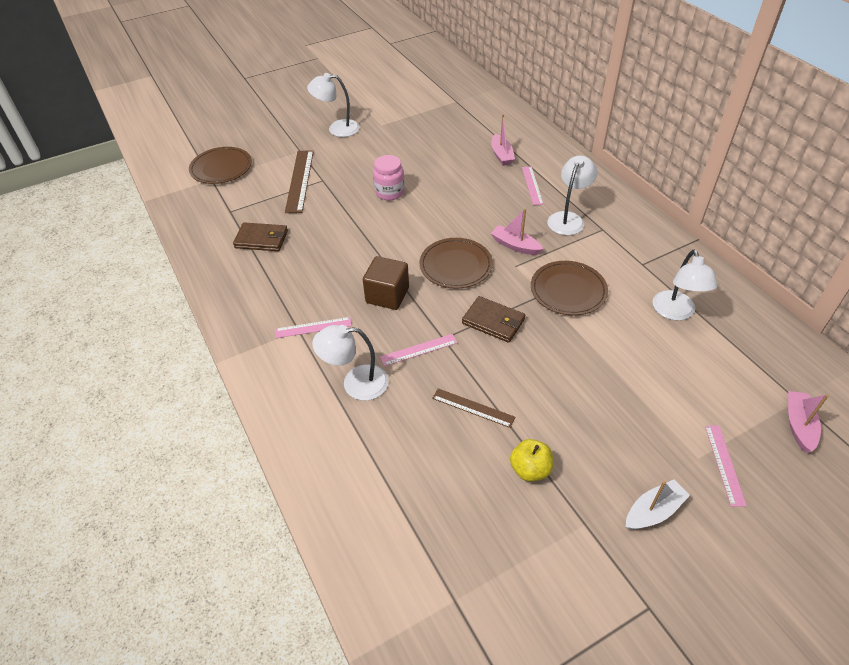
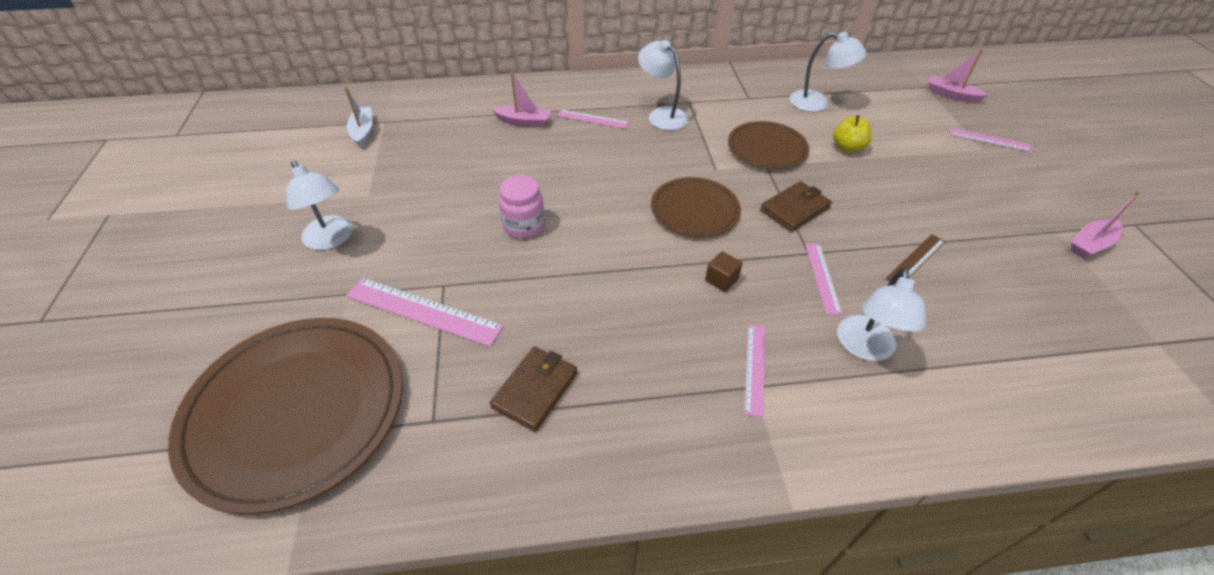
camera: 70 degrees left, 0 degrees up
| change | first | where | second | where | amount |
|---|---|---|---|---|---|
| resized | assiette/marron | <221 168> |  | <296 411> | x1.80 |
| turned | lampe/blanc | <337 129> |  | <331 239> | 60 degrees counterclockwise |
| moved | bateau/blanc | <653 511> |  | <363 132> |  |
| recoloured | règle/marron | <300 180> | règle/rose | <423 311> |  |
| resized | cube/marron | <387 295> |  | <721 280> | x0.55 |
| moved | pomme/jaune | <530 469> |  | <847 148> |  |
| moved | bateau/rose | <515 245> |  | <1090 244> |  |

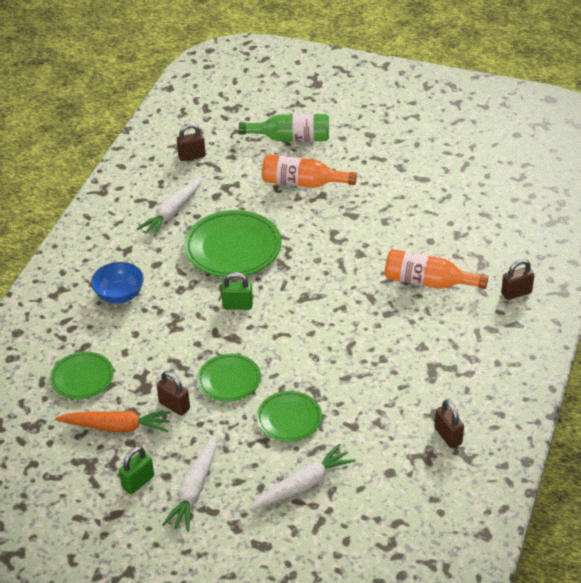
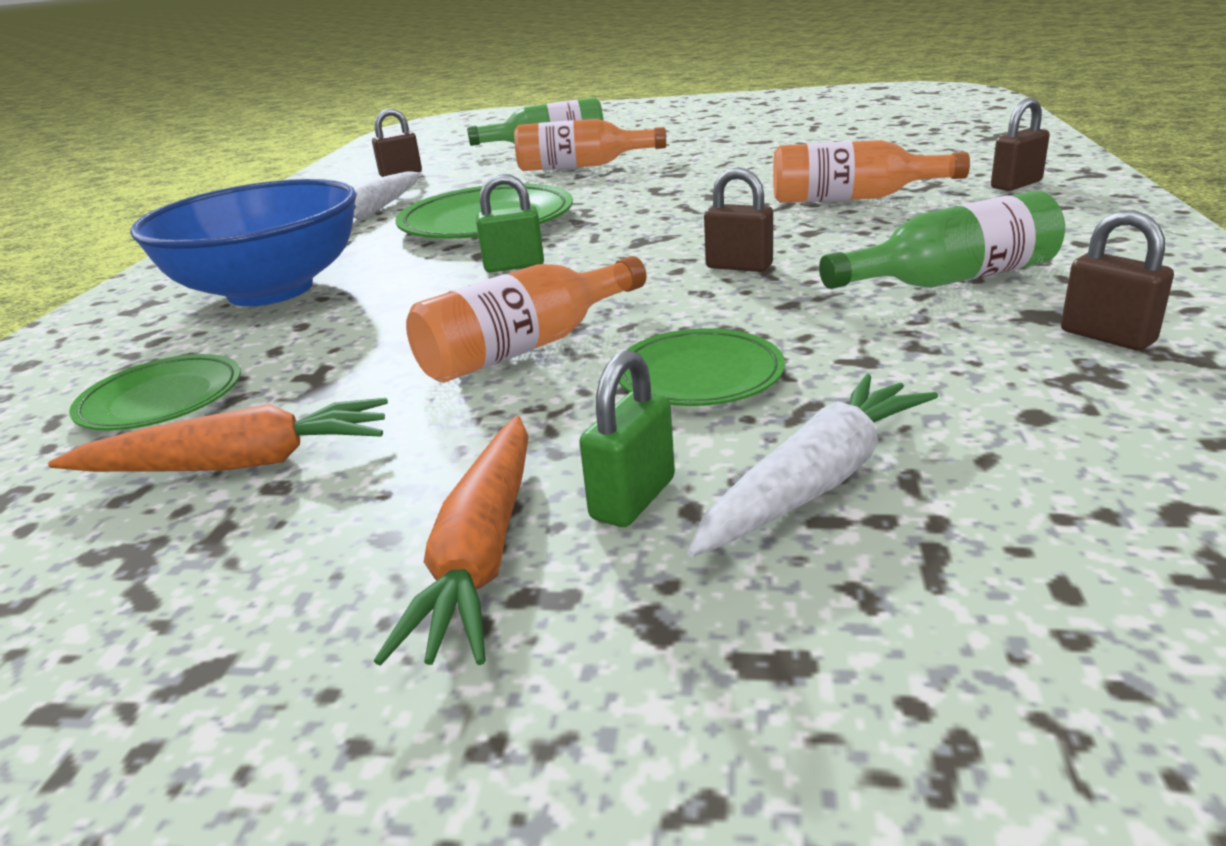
camera: 10 degrees left, 15 degrees down
| change | first | where | second | where | amount |
|---|---|---|---|---|---|
| resized | bol/bleu | <119 295> |  | <270 290> | x1.93 |
| recoloured | carotte/blanc | <194 489> | carotte/orange | <482 552> |  |
| replaced | assiette/vert | <229 380> | bouteille/orange | <526 347> |  |
| moved | cadenas/vert | <138 482> |  | <633 499> |  |
| moved | cadenas/marron | <174 406> |  | <739 266> |  |
| added |  |  | bouteille/vert | <951 280> |  |

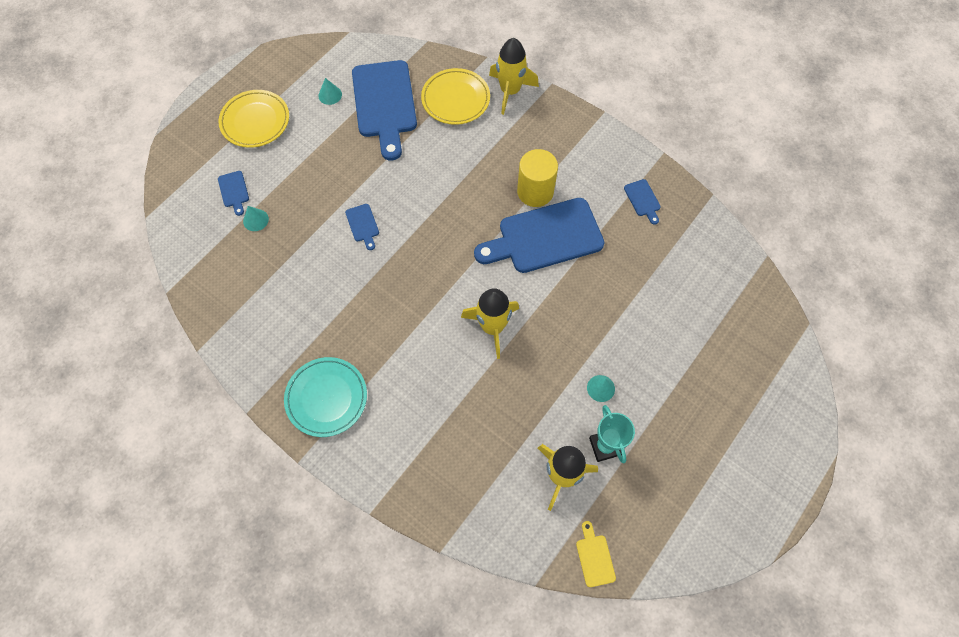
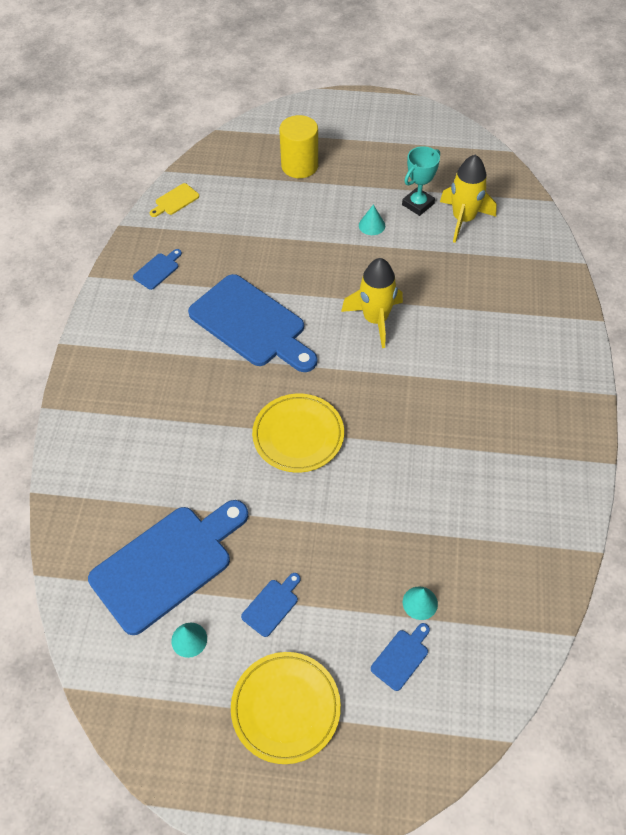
camera: 120 degrees left, 10 degrees down
| change | first | where | second | where | amount |
|---|---|---|---|---|---|
| moved | planche à découper/jaune | <594 557> |  | <175 200> |  |
| moved | planche à découper/bleu | <363 225> |  | <272 605> |  |
| moved | assiette/jaune | <455 99> |  | <298 435> |  |
| moved | cylindre/jaune | <535 191> |  | <299 166> |  |
| removed | assiette/turquoise | <326 398> |  |  |  |
| removed | fusée/jaune | <510 91> |  |  |  |

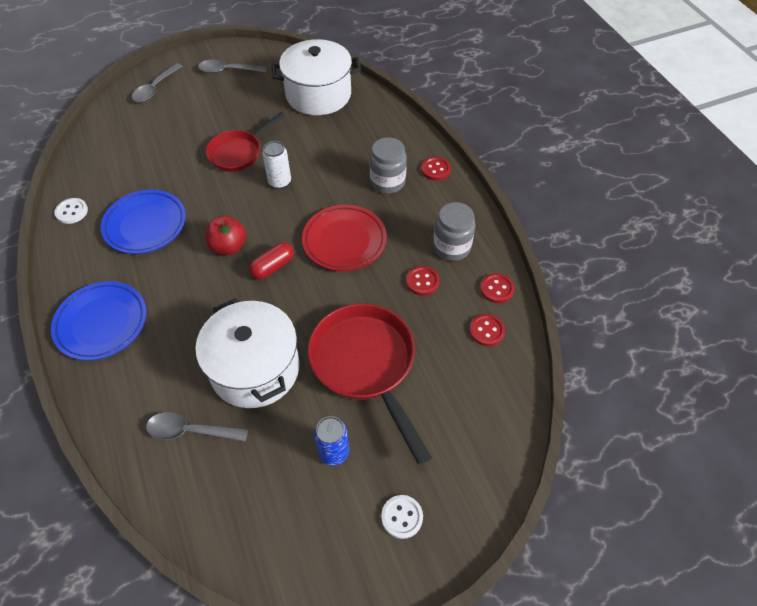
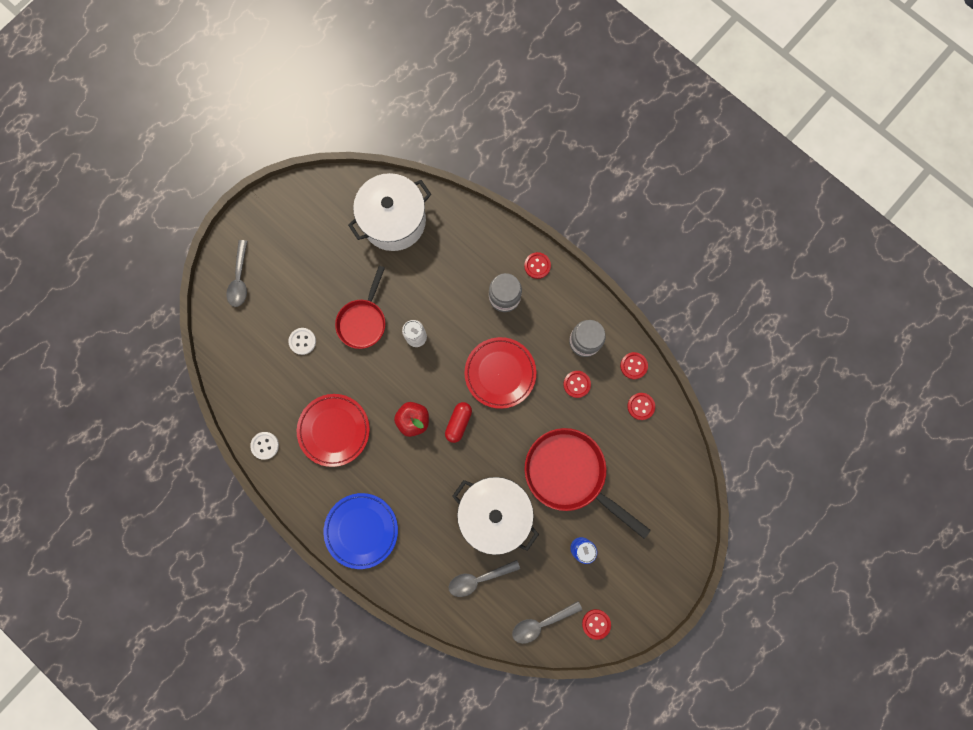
camera: 25 degrees left, 25 degrees up
| change | first | where | second | where | amount |
|---|---|---|---|---|---|
| moved | bouton/blanc | <402 517> |  | <302 341> |  |
| recoloured | assiette/bleu | <145 225> | assiette/rouge | <334 430> |  |
| moved | cuillère/gris | <227 71> |  | <541 623> |  |
| added |  |  | bouton/rouge | <596 623> |  |

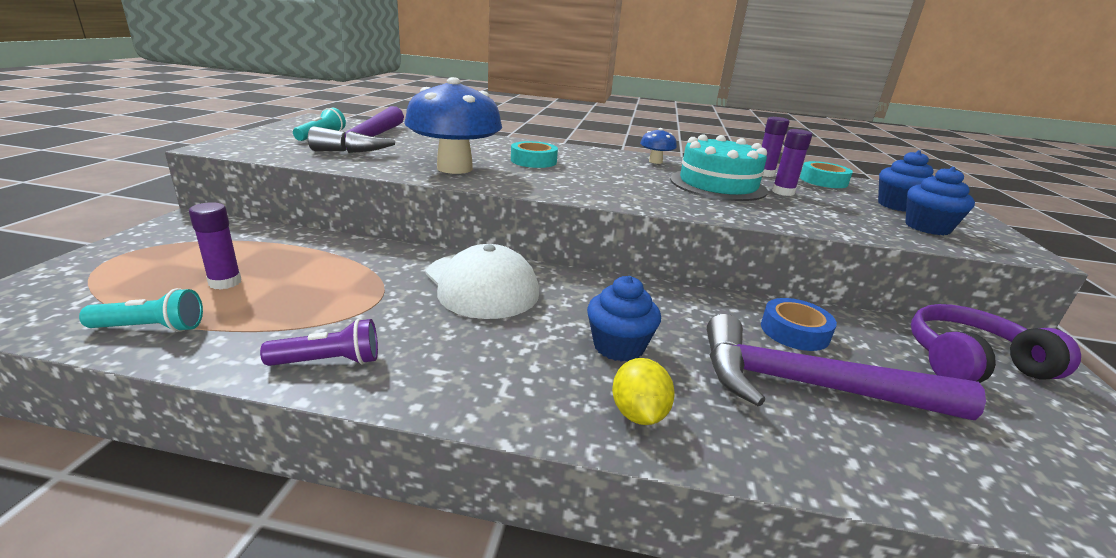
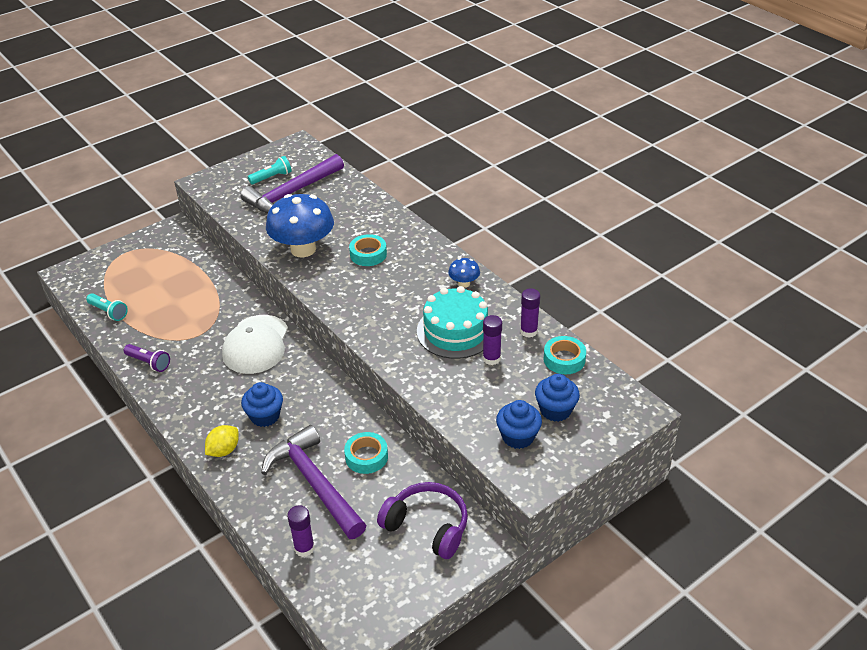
camera: 45 degrees right, 15 degrees up
| change | first | where | second | where | amount |
|---|---|---|---|---|---|
| moved | bâton de colle/violet | <225 282> |  | <304 548> |  |
| recoloured | ruban adhésif/bleu | <794 331> | ruban adhésif/turquoise | <366 457> |  |

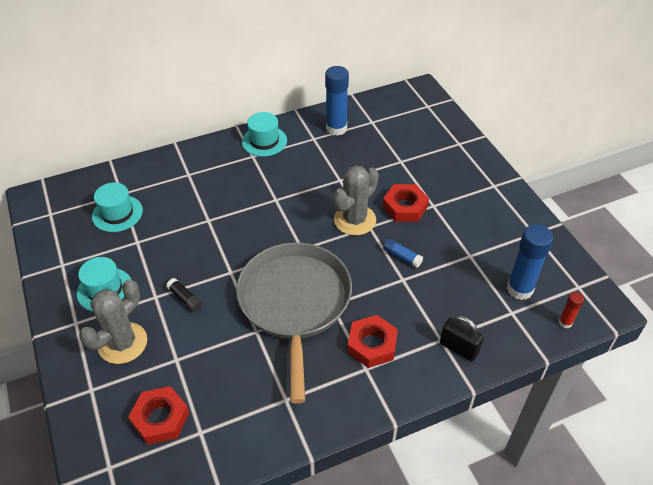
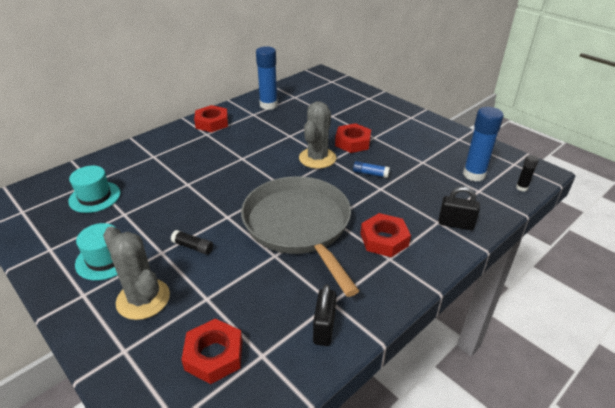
camera: 20 degrees left, 10 degrees down
| change | first | where | second | where | amount |
|---|---|---|---|---|---|
| turned | cactus/gris | <122 343> |  | <143 299> | 60 degrees counterclockwise |
| replaced | chapeau/turquoise | <264 141> | écrou/rouge | <212 123> |  |
| added |  |  | cadenas/noir | <324 328> |  |
| recoloured | bâton de colle/rouge | <565 322> | bâton de colle/noir | <521 188> |  |

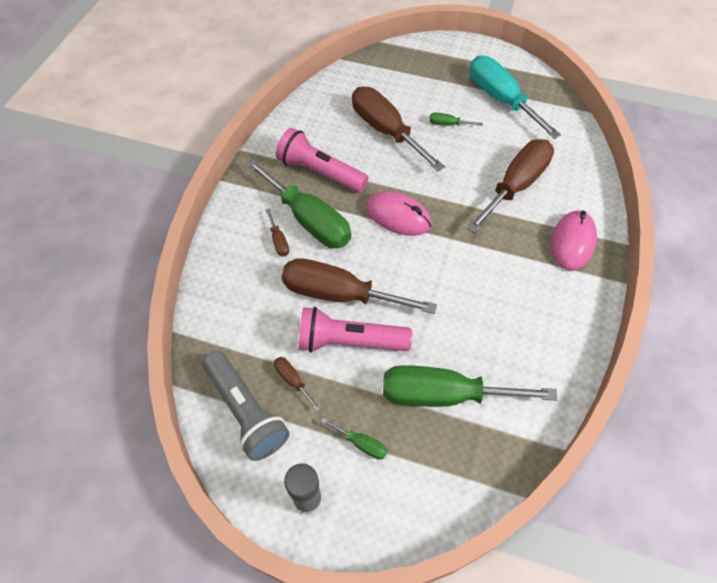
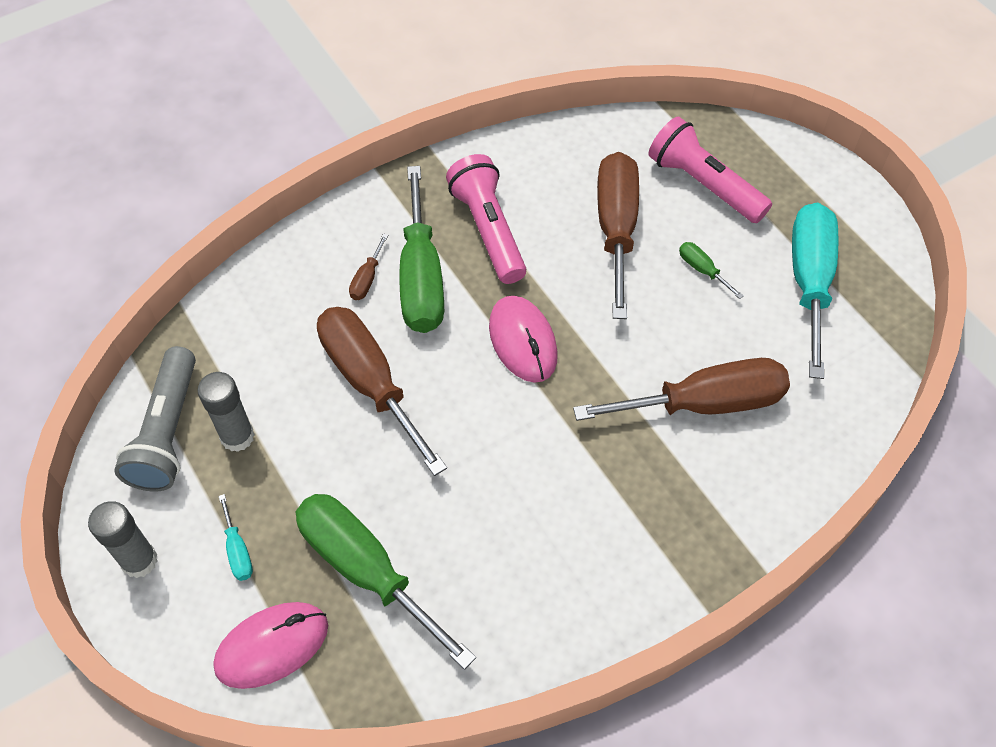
camera: 40 degrees right, 0 degrees up
| change | first | where | second | where | amount |
|---|---|---|---|---|---|
| replaced | tournevis/marron | <293 380> | bâton de colle/gris | <237 436> |  |
| moved | souris/rose | <572 242> |  | <272 646> |  |
| recoloured | tournevis/vert | <361 444> | tournevis/turquoise | <238 550> |  |
| moved | lampe de poche/rose | <349 341> |  | <703 184> |  |

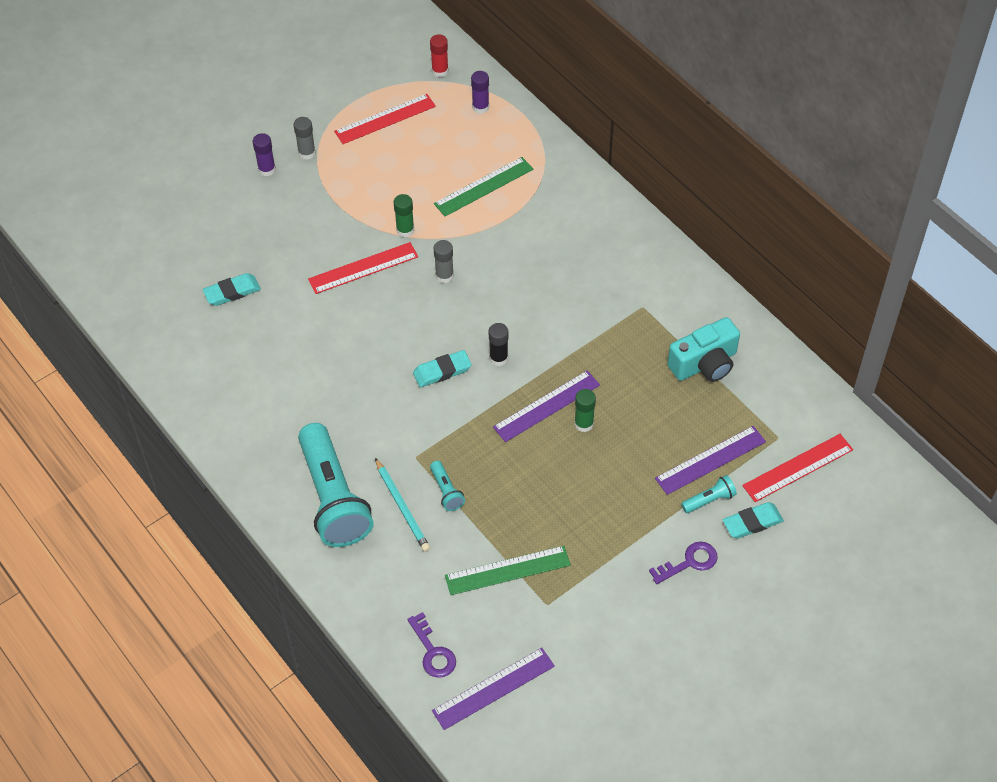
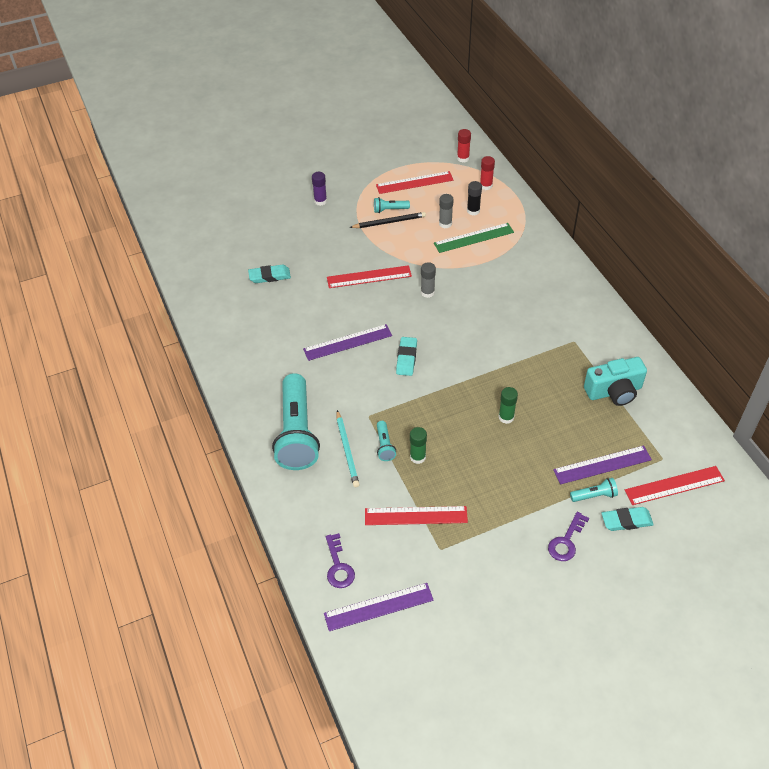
camera: 15 degrees right, 5 degrees down
| change | first | where | second | where | amount |
|---|---|---|---|---|---|
| moved | règle/violet | <546 406> |  | <347 342> |  |
| added |  |  | crayon/noir | <389 222> |  |
| recoloured | règle/vert | <507 570> | règle/rouge | <416 515> |  |
| added |  |  | lampe de poche/turquoise | <390 210> |  |
| turned | gomme/turquoise | <442 371> |  | <406 358> | 75 degrees counterclockwise |
| moved | bâton de colle/vert | <405 230> |  | <418 457> |  |
| moved | bâton de colle/gris | <307 153> |  | <445 224> |  |
| moved | bâton de colle/noir | <498 358> |  | <473 211> |  |
| recoloured | bâton de colle/violet | <480 107> | bâton de colle/rouge | <486 186> |  |
| turned | clé/violet | <689 562> |  | <566 541> | 135 degrees clockwise |

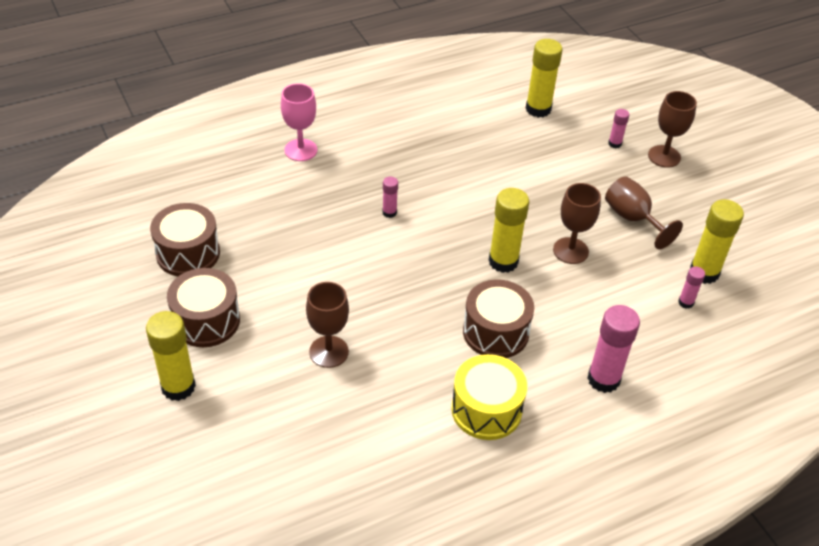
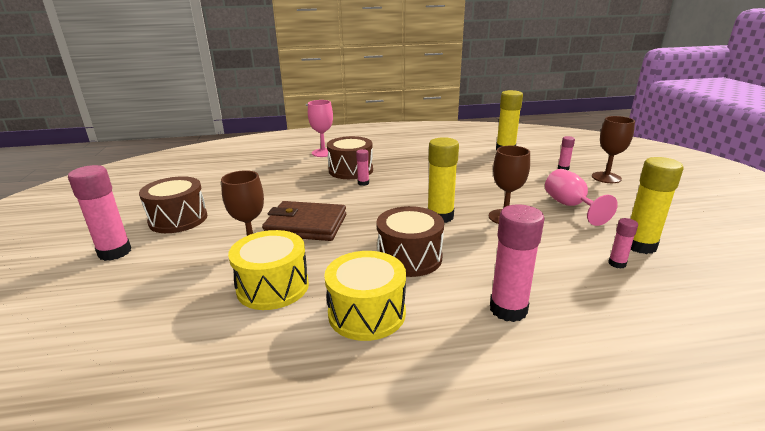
camera: 20 degrees right, 20 degrees down
| change | first | where | second | where | amount |
|---|---|---|---|---|---|
| recoloured | bâton de colle/jaune | <178 387> | bâton de colle/rose | <115 252> |  |
| added |  |  | tambour/jaune | <273 287> |  |
| added |  |  | portefeuille/marron | <306 225> |  |
| moved | tambour/marron | <188 253> |  | <351 170> |  |
| recoloured | verre à pied/marron | <632 218> | verre à pied/rose | <570 206> |  |

